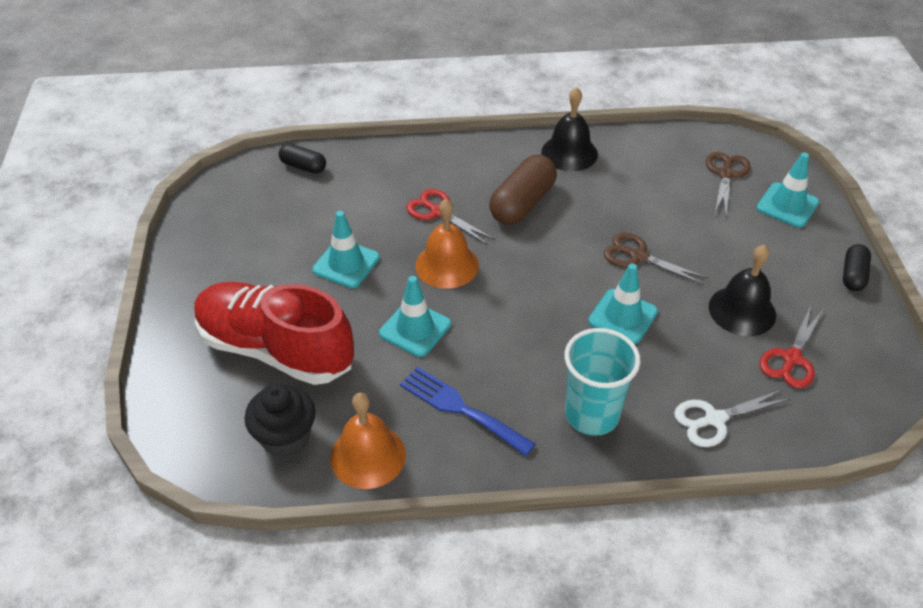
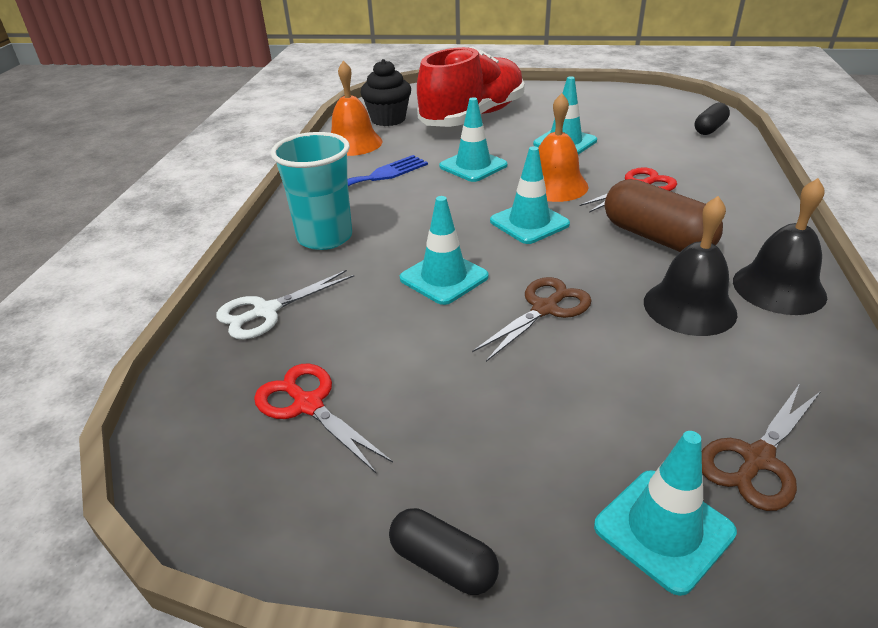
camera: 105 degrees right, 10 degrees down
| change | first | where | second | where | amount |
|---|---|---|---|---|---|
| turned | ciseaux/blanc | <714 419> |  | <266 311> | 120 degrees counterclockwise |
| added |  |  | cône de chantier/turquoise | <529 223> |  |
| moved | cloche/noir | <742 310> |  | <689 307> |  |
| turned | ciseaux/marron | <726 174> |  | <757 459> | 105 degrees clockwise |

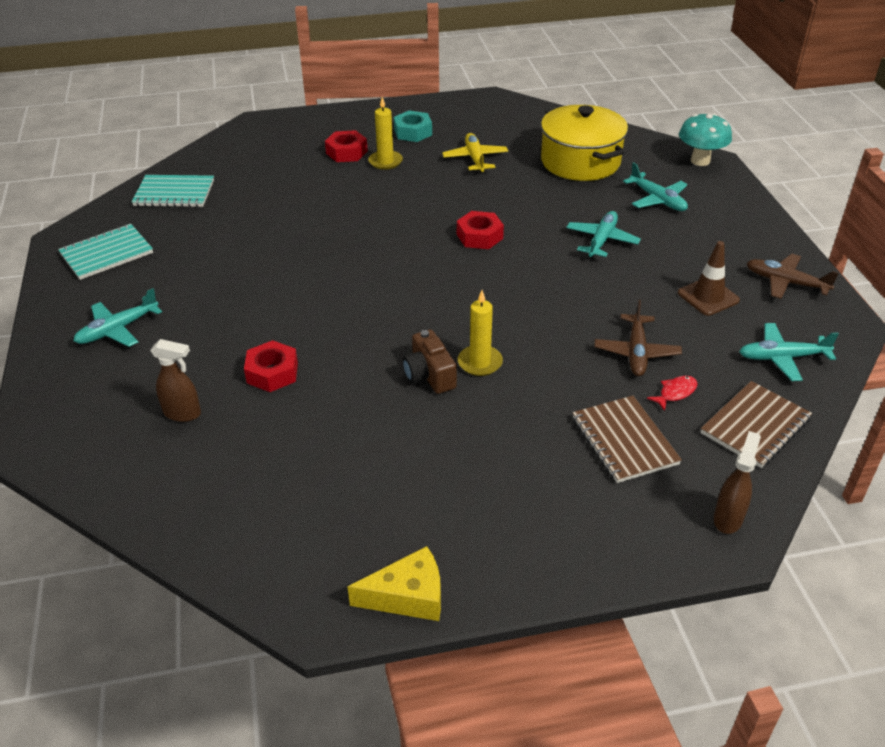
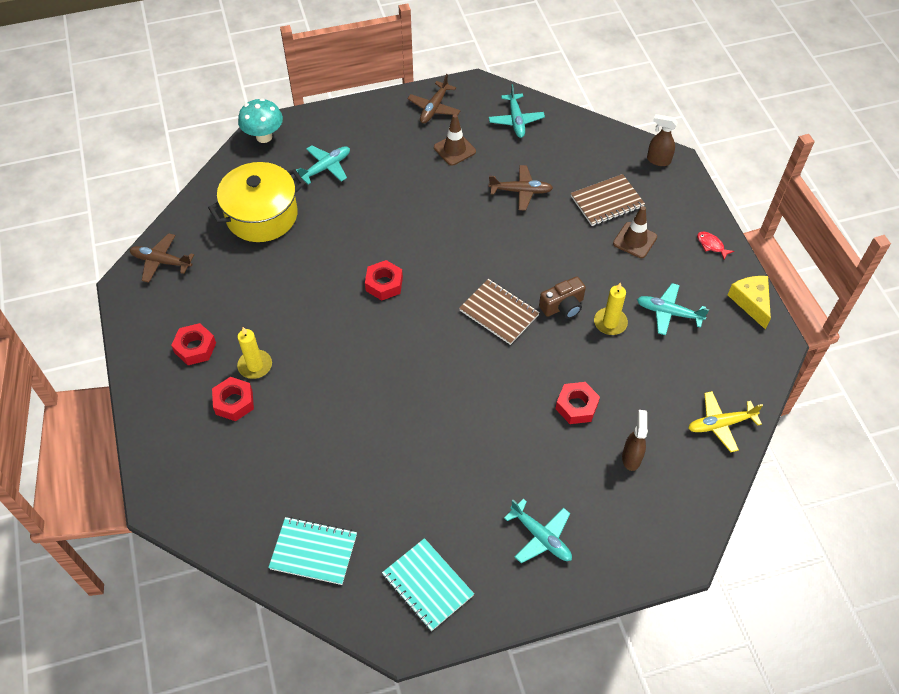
camera: 95 degrees left, 15 degrees up
| change | first | where | second | where | amount |
|---|---|---|---|---|---|
| added |  |  | avion/marron | <161 261> |  |
| recoloured | écrou/turquoise | <413 132> | écrou/rouge | <195 348> |  |
| turned | carnet/turquoise | <174 193> |  | <313 552> | 75 degrees counterclockwise |
| moved | carnet/marron | <755 426> |  | <499 313> |  |
| moved | bougie/jaune | <480 362> |  | <610 323> |  |
| added |  |  | cône de chantier/marron | <635 240> |  |
| moved | avion/turquoise | <602 240> |  | <668 313> |  |
| moved | avion/jaune | <475 158> |  | <720 424> |  |
| moved | poisson/rouge | <675 393> |  | <711 245> |  |

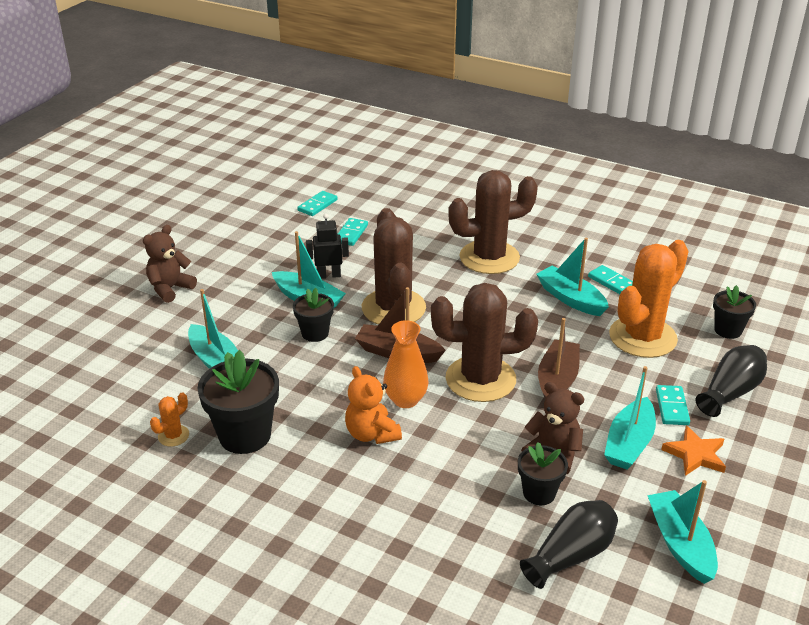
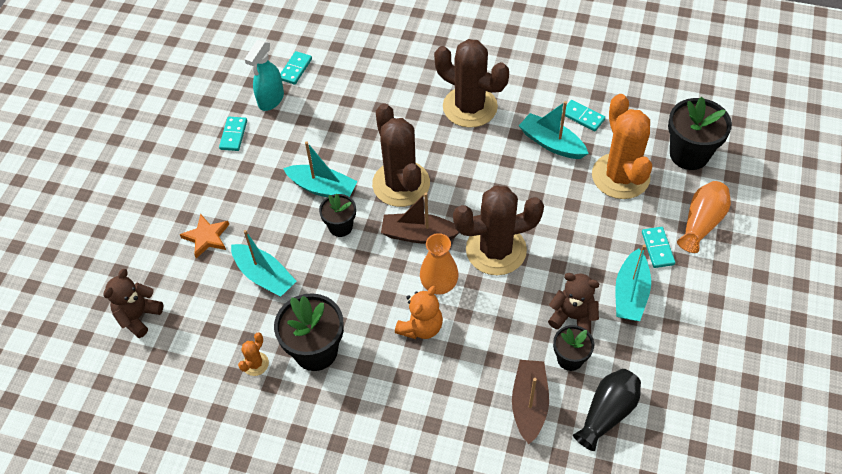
camera: 10 degrees left, 20 degrees up
| change | first | where | second | where | amount |
|---|---|---|---|---|---|
| moved | ours en peluche/marron | <170 288> |  | <138 316> |  |
| moved | étoile/orange | <695 454> |  | <207 237> |  |
| moved | domino/turquoise | <351 234> |  | <233 135> |  |
| added |  |  | vaporisateur/turquoise | <270 100> |  |
| turned | ours en peluche/orange | <371 434> |  | <421 327> | 105 degrees counterclockwise |
| turned | cactus/marron | <489 257> |  | <470 107> | 60 degrees clockwise |
| moved | bateau/marron | <557 380> |  | <529 404> |  |
| turned | cactus/orange | <642 337> |  | <620 176> | 45 degrees counterclockwise |
| resized | pot de fleurs/noir | <728 330> |  | <689 154> | x1.69 |
| recoloured | vase/noir | <730 392> | vase/orange | <701 223> |  |
| removed | robot/noir | <329 275> |  |  |  |
| removed | bateau/turquoise | <680 544> |  |  |  |

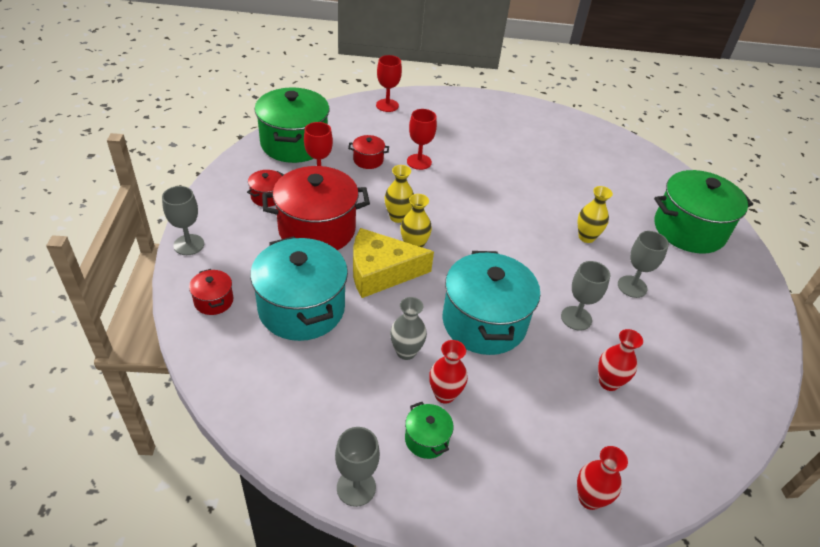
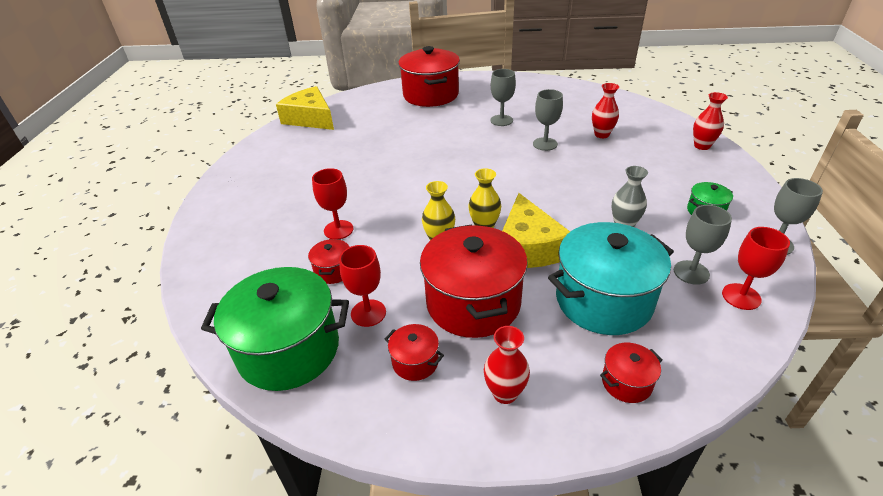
camera: 85 degrees left, 5 degrees down
| change | first | where | second | where | amount |
|---|---|---|---|---|---|
| added |  |  | fromage/jaune | <310 118> |  |
| recoloured | marmite/vert | <689 230> | marmite/rouge | <430 95> |  |
| moved | vase/rouge | <444 394> |  | <505 393> |  |
| moved | verre à pied/gris | <189 245> |  | <691 272> |  |
| moved | verre à pied/rouge | <387 105> |  | <741 296> |  |
| removed | marmite/turquoise | <484 322> |  |  |  |
| removed | vase/jaune | <586 237> |  |  |  |

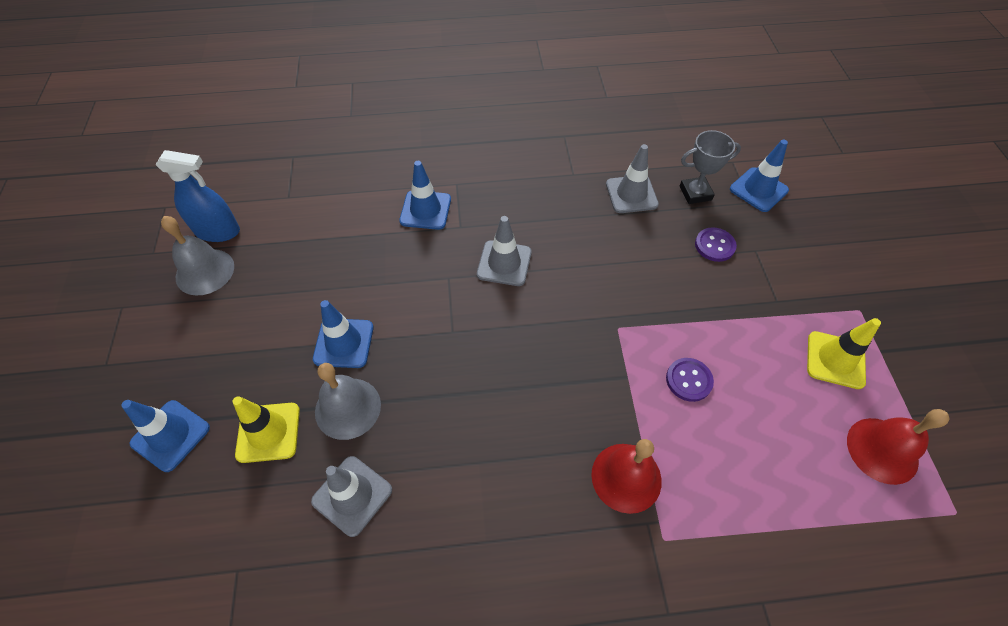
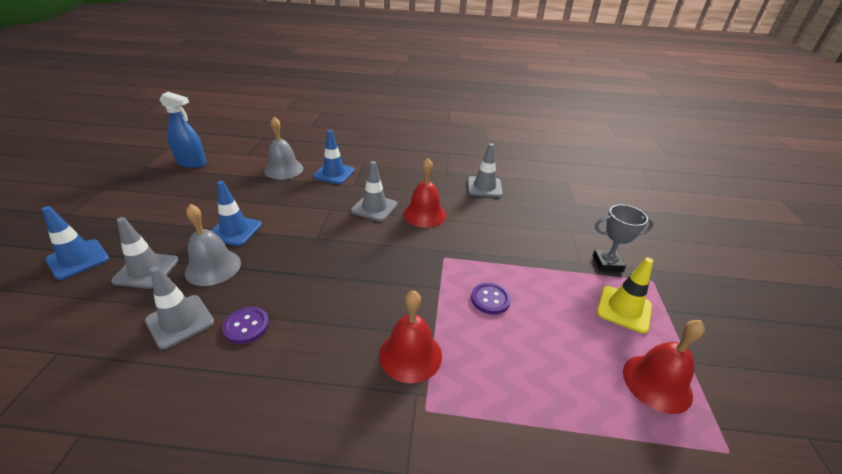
camera: 10 degrees right, 20 degrees down
| change | first | where | second | where | amount |
|---|---|---|---|---|---|
| recoloured | cône de chantier/jaune | <268 432> | cône de chantier/gris | <146 270> |  |
| moved | bouton/violet | <714 245> |  | <246 326> |  |
| moved | cloche/gris | <205 271> |  | <283 169> |  |
| added |  |  | cloche/rouge | <424 214> |  |
| moved | trophée/gris | <695 193> |  | <607 263> |  |
| removed | cône de chantier/bleu | <758 190> |  |  |  |

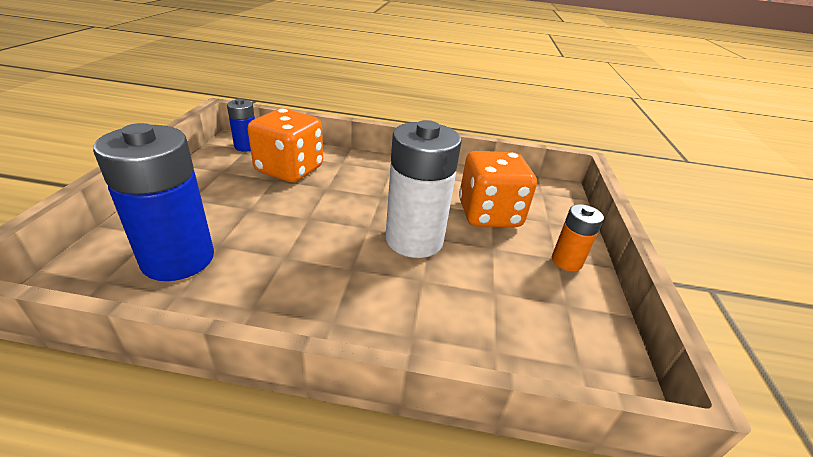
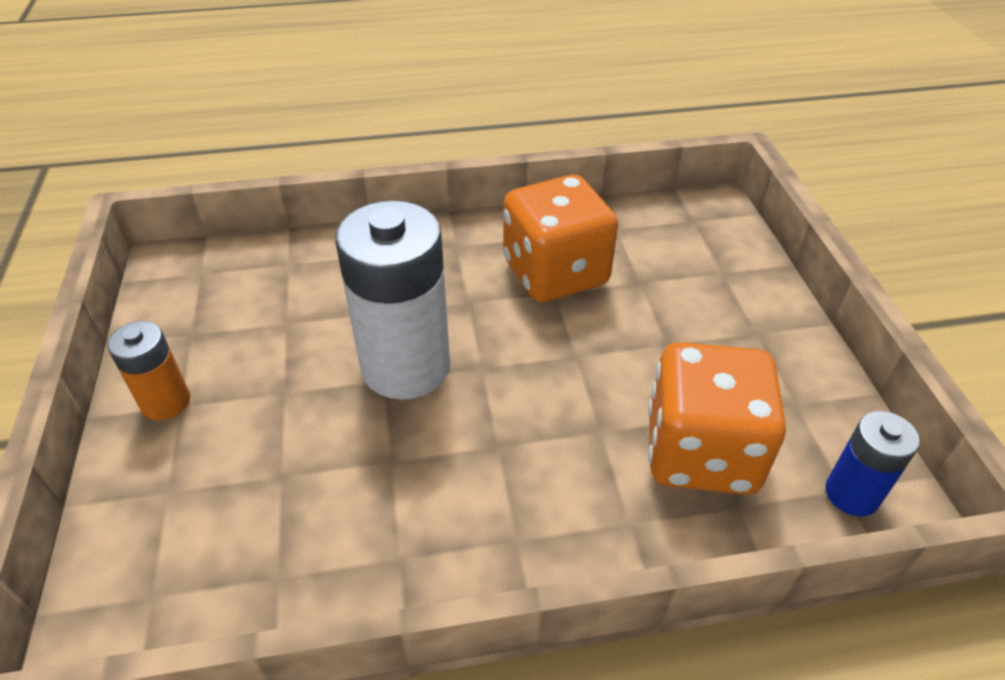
camera: 165 degrees right, 10 degrees up
| change | first | where | second | where | amount |
|---|---|---|---|---|---|
| moved | dé/orange | <489 214> |  | <555 273> |  |
| removed | pile/bleu | <178 259> |  |  |  |

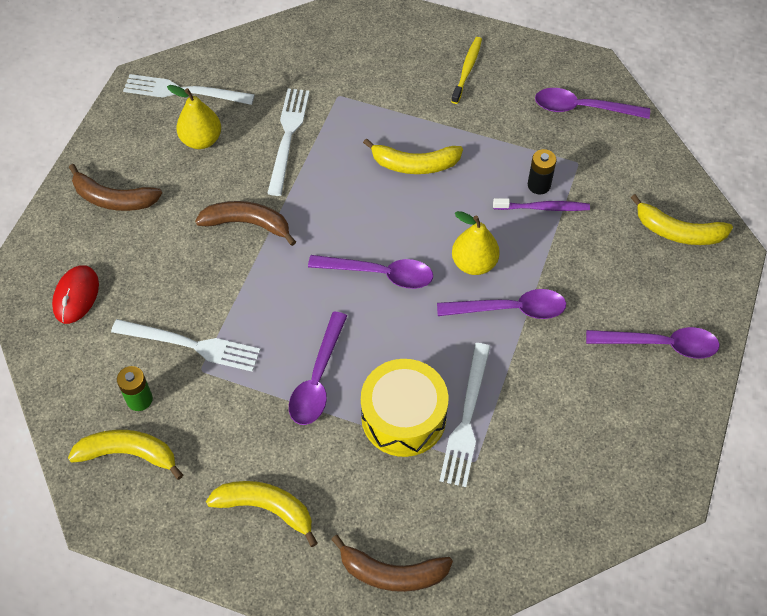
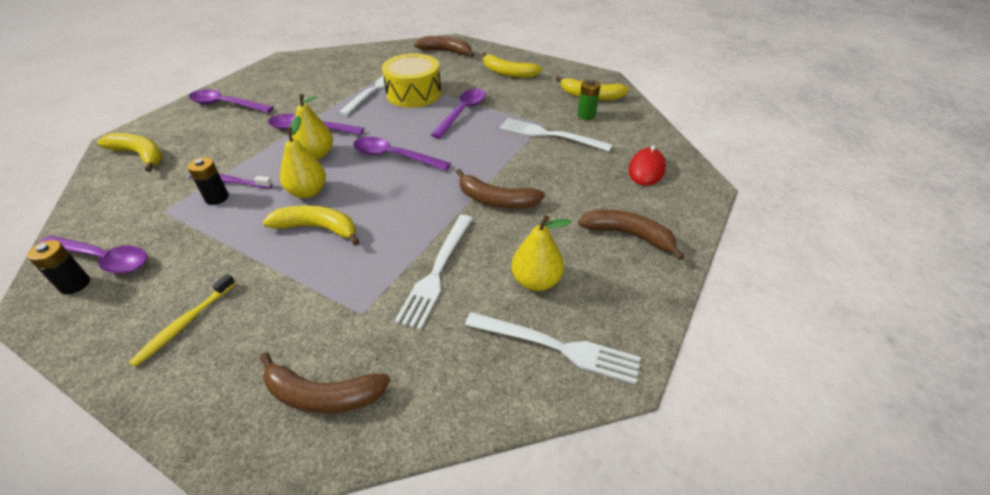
camera: 170 degrees left, 15 degrees down
| change | first | where | second | where | amount |
|---|---|---|---|---|---|
| added |  |  | pile/noir | <75 284> |  |
| added |  |  | banane/marron | <322 395> |  |
| added |  |  | poire/jaune | <308 192> |  |

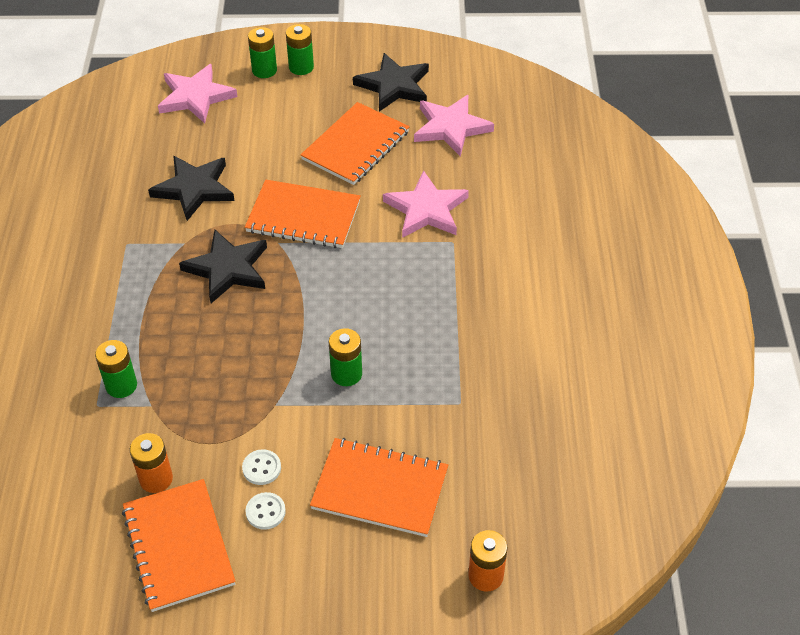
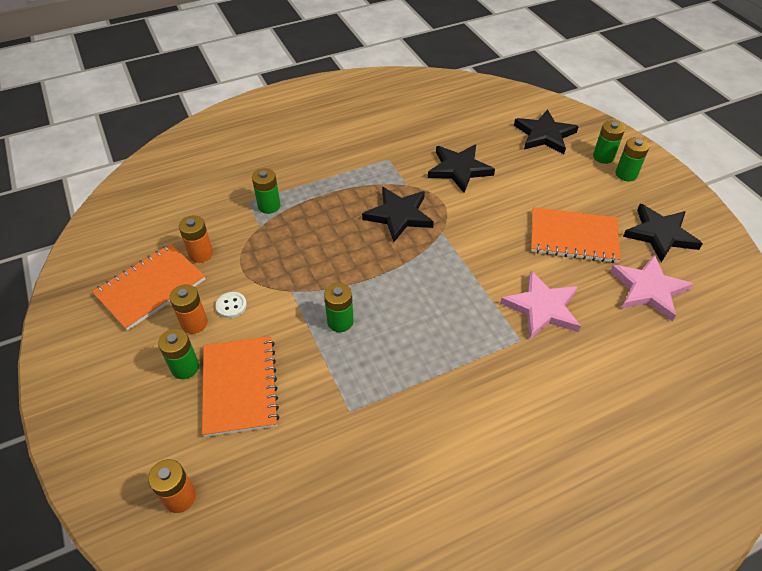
camera: 65 degrees right, 0 degrees up
| change | first | where | second | where | amount |
|---|---|---|---|---|---|
| added |  |  | pile/vert | <185 367> |  |
| replaced | bouton/blanc | <265 512> | pile/orange | <194 323> |  |
| recoloured | étoile/rose | <195 97> | étoile/noir | <544 135> |  |
| removed | carnet/orange | <303 216> |  |  |  |

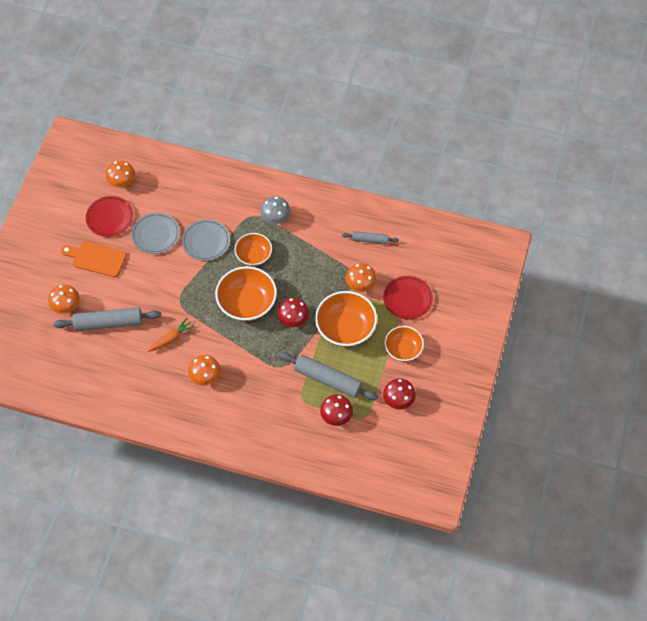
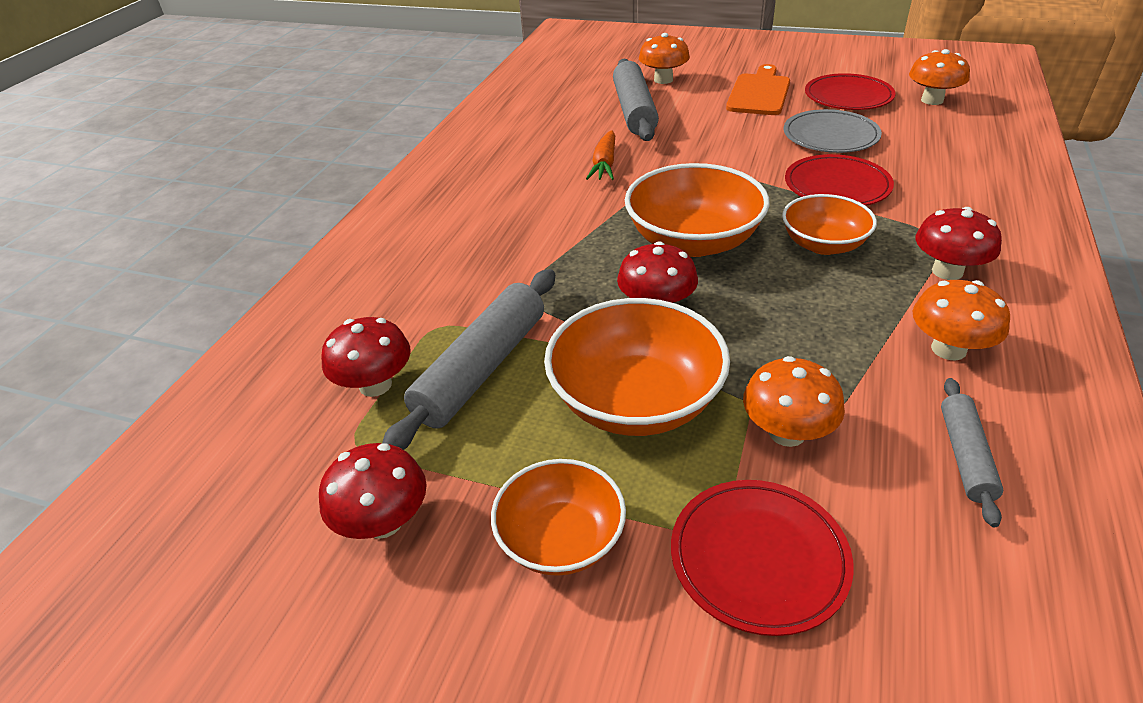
camera: 95 degrees right, 20 degrees down
| change | first | where | second | where | amount |
|---|---|---|---|---|---|
| turned | carotte/orange | <171 338> |  | <604 164> | 45 degrees clockwise |
| recoloured | assiette/gris | <206 241> | assiette/rouge | <837 186> |  |
| moved | champignon/orange | <205 376> |  | <948 349> |  |
| recoloured | champignon/gris | <275 218> | champignon/rouge | <947 271> |  |

